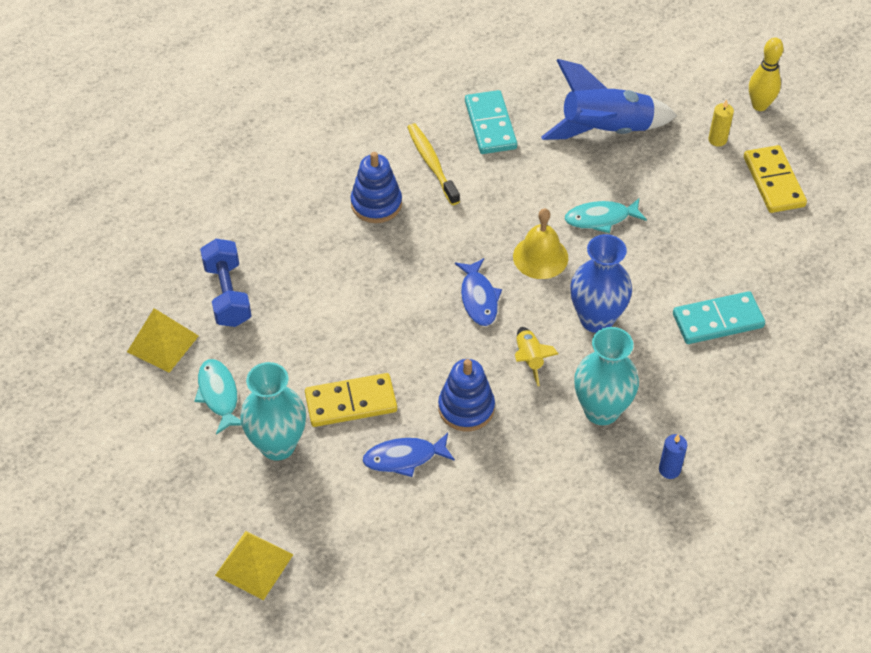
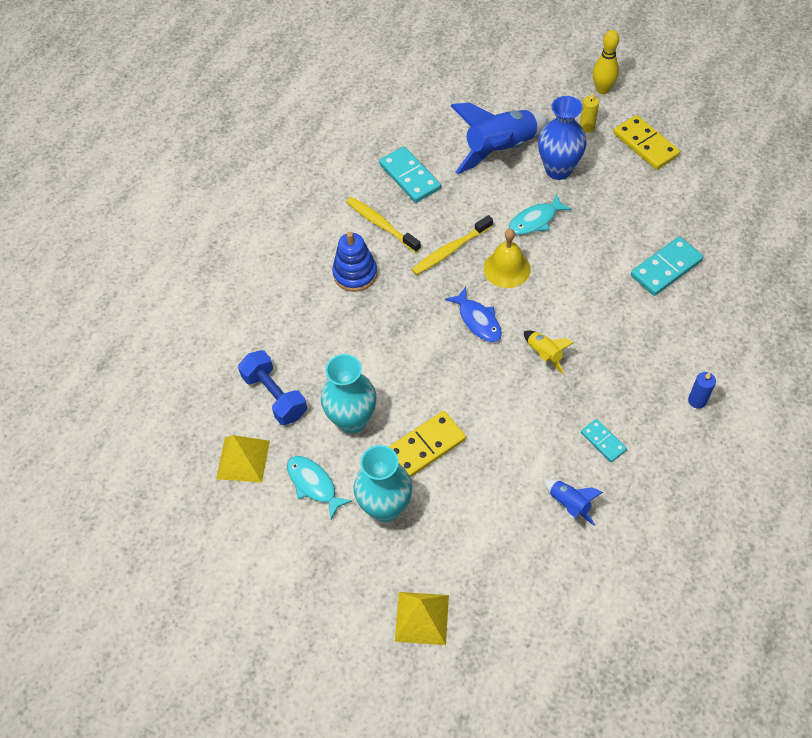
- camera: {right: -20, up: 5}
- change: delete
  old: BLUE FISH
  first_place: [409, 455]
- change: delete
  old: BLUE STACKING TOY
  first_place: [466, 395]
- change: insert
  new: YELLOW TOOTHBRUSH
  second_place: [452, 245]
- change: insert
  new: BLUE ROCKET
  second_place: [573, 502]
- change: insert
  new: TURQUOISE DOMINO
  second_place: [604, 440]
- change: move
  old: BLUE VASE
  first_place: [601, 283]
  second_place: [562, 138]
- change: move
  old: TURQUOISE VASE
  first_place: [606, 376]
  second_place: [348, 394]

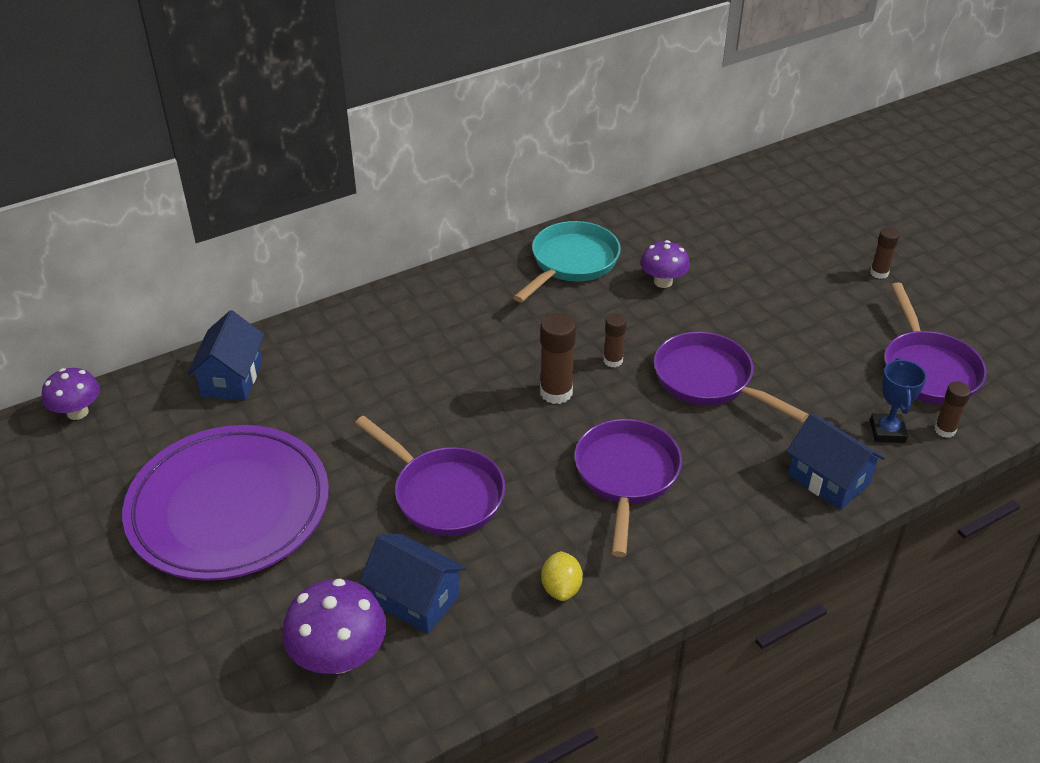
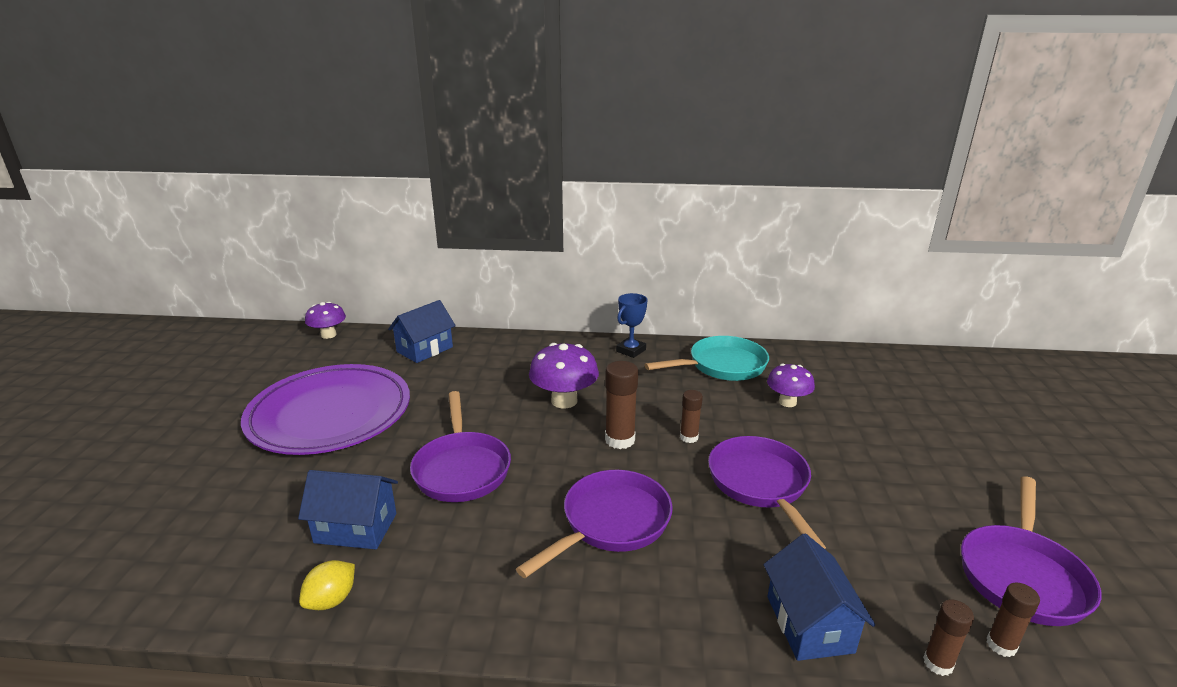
- camera: {right: 35, up: -15}
- change: move
  old: PURPLE MUSHROOM
  first_place: [334, 626]
  second_place: [564, 376]
- change: move
  old: YELLOW LEMON
  first_place: [562, 576]
  second_place: [327, 585]
- change: move
  old: BROWN GLUE STICK
  first_place: [885, 253]
  second_place: [948, 638]
- change: move
  old: BLUE TROPHY
  first_place: [898, 400]
  second_place: [632, 325]
- change: rotate
  old: BLUE HOUSE
  first_place: [412, 584]
  second_place: [348, 509]
  degrees: -60

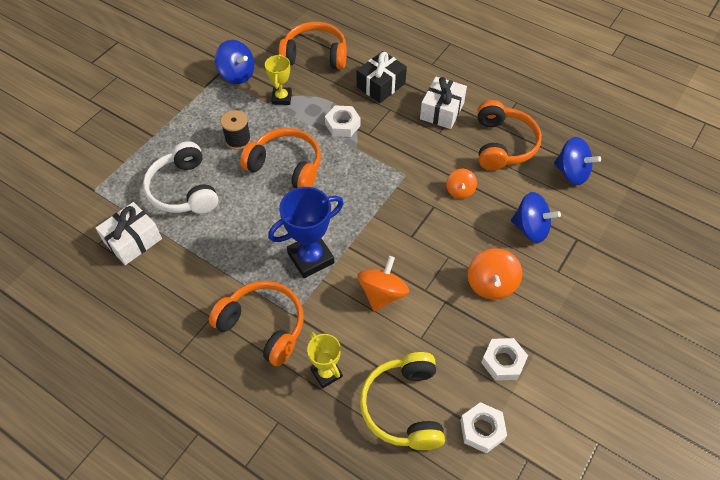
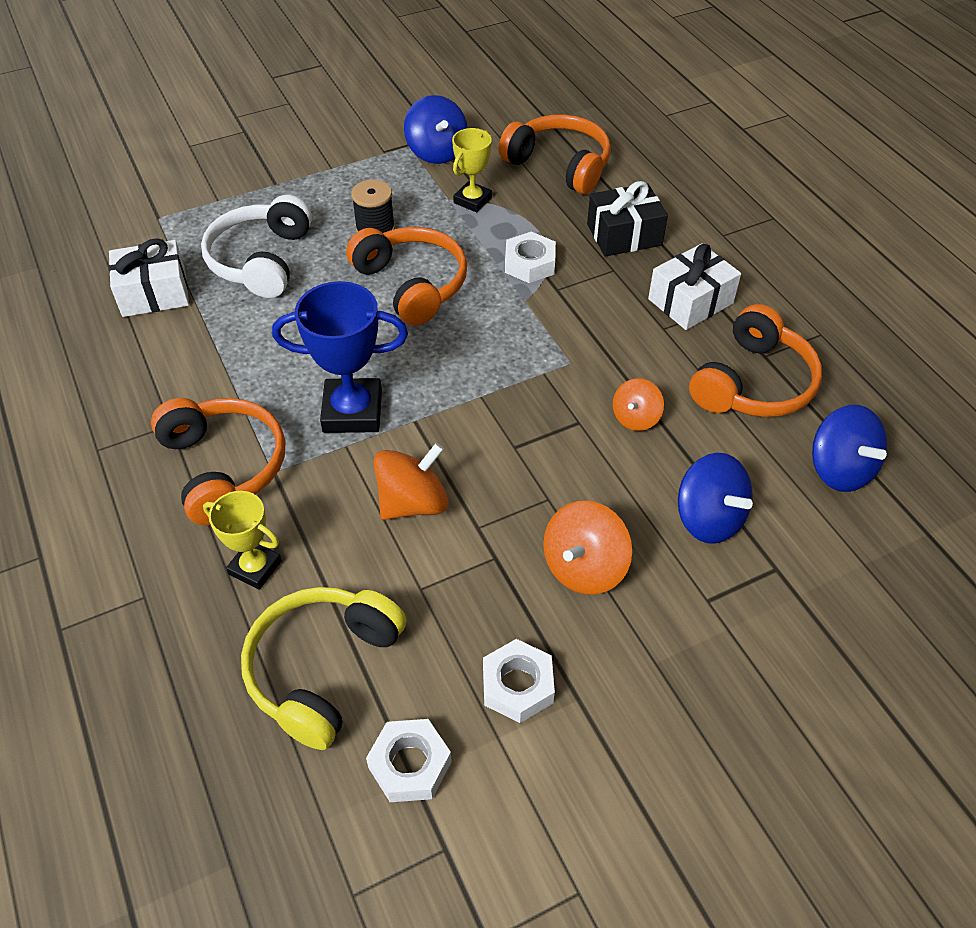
- camera: {right: 30, up: -5}
- change: rotate
  old: YELLOW TROPHY
  first_place: [325, 360]
  second_place: [242, 540]
  degrees: -60

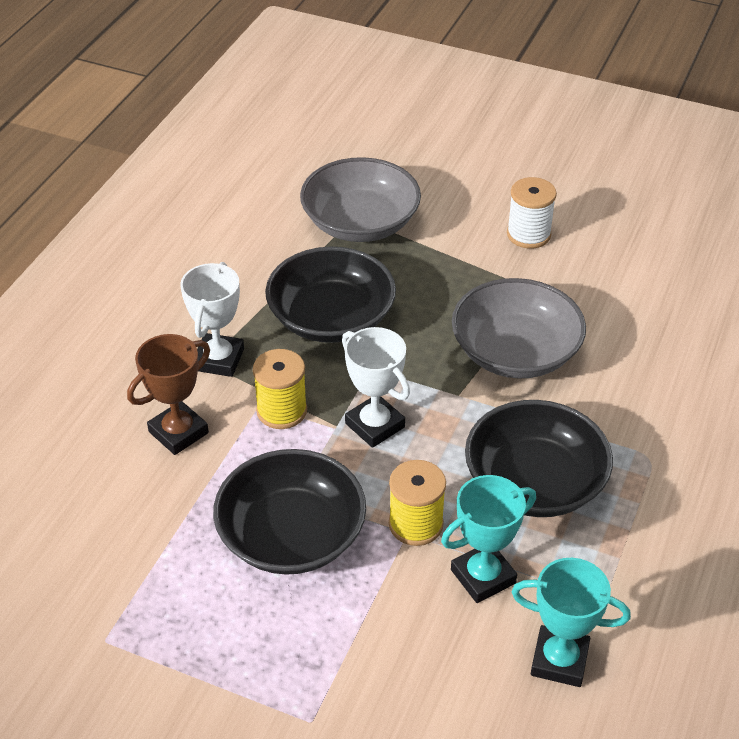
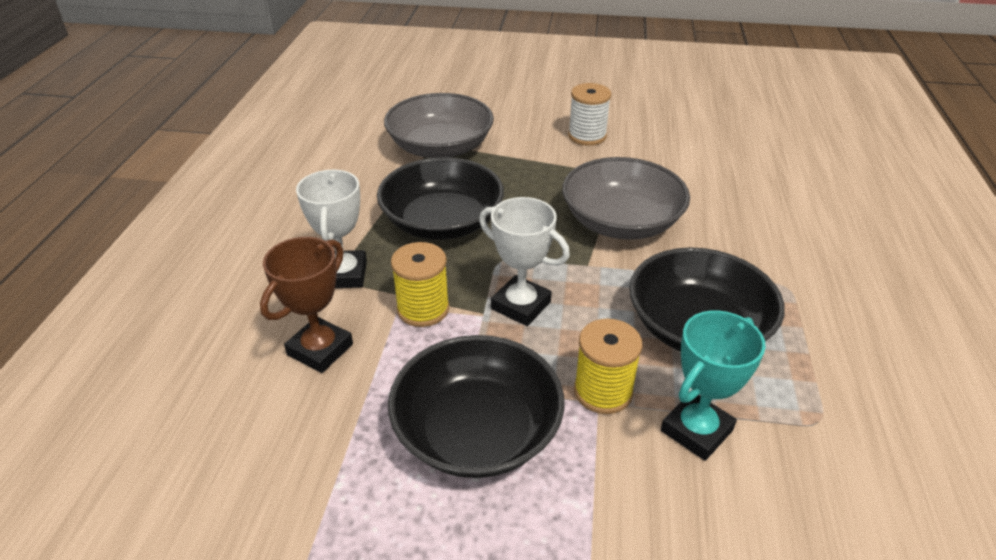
- camera: {right: -15, up: -5}
- change: delete
  old: TURQUOISE TROPHY
  first_place: [571, 622]

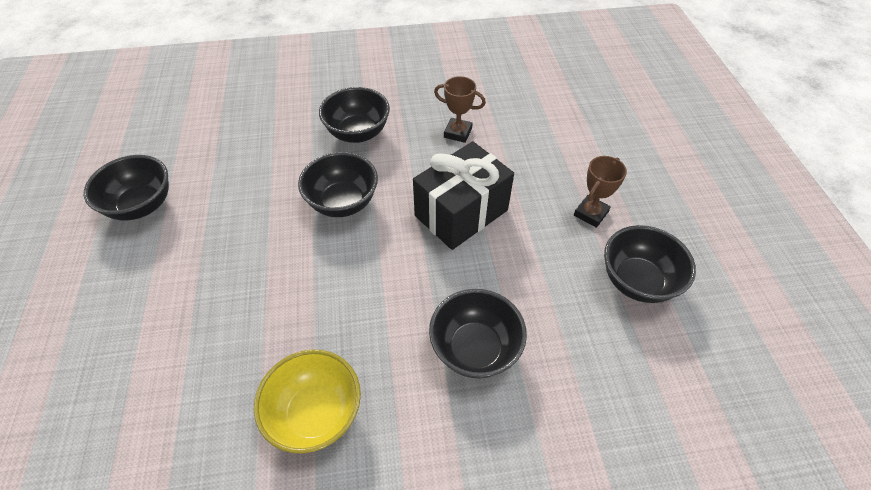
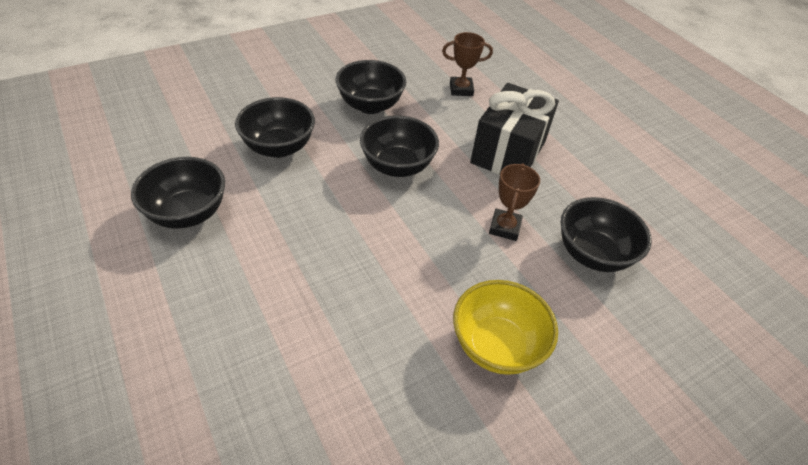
- camera: {right: -25, up: -5}
- change: move
  old: BROWN TROPHY
  first_place: [600, 192]
  second_place: [514, 202]
- change: move
  old: BLACK BOWL
  first_place: [650, 264]
  second_place: [275, 127]

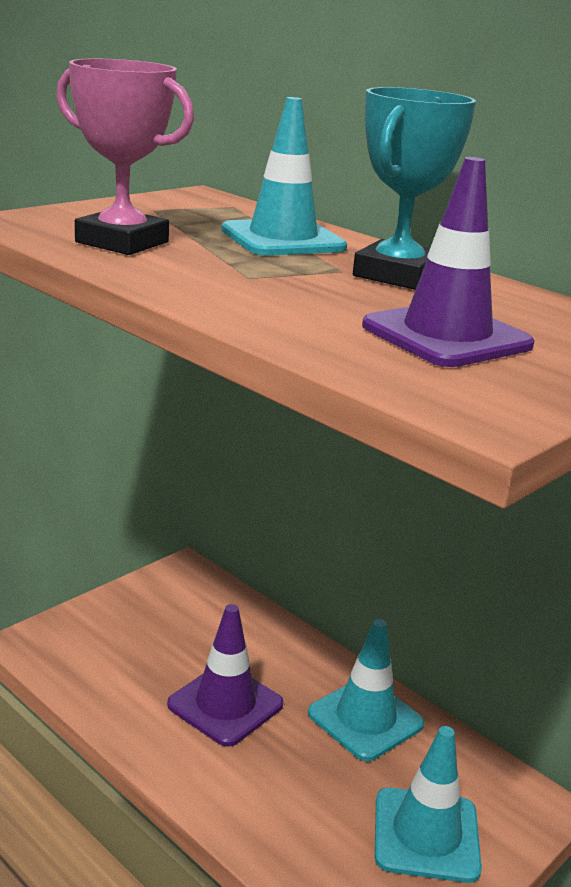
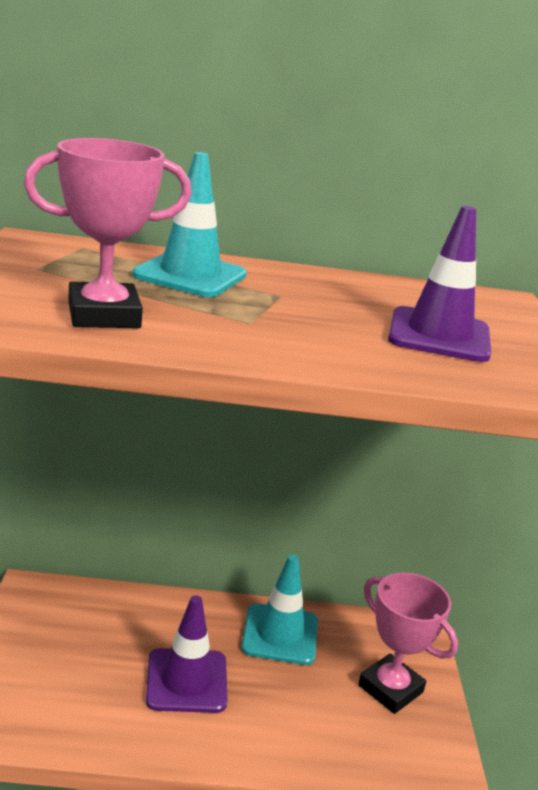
- camera: {right: -45, up: 0}
- change: delete
  old: TURQUOISE TROPHY
  first_place: [414, 188]
- change: replace
  old: TURQUOISE TRAFFIC CONE
  new: PINK TROPHY
  first_place: [428, 804]
  second_place: [408, 643]

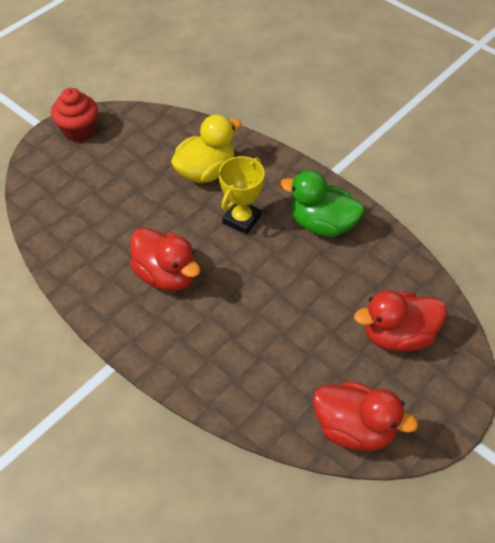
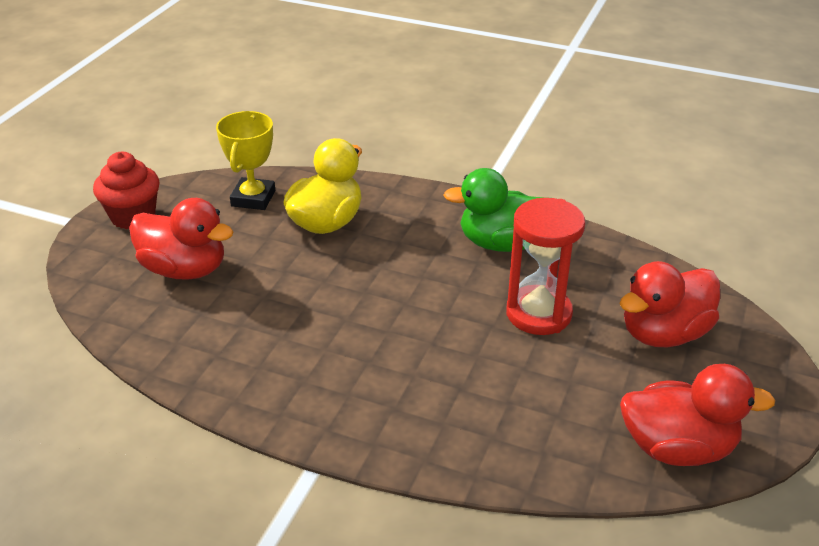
- camera: {right: -20, up: -15}
- change: insert
  new: RED HOURGLASS
  second_place: [545, 266]
- change: move
  old: RED DUCK
  first_place: [165, 259]
  second_place: [181, 239]
- change: move
  old: YELLOW TROPHY
  first_place: [242, 195]
  second_place: [245, 160]

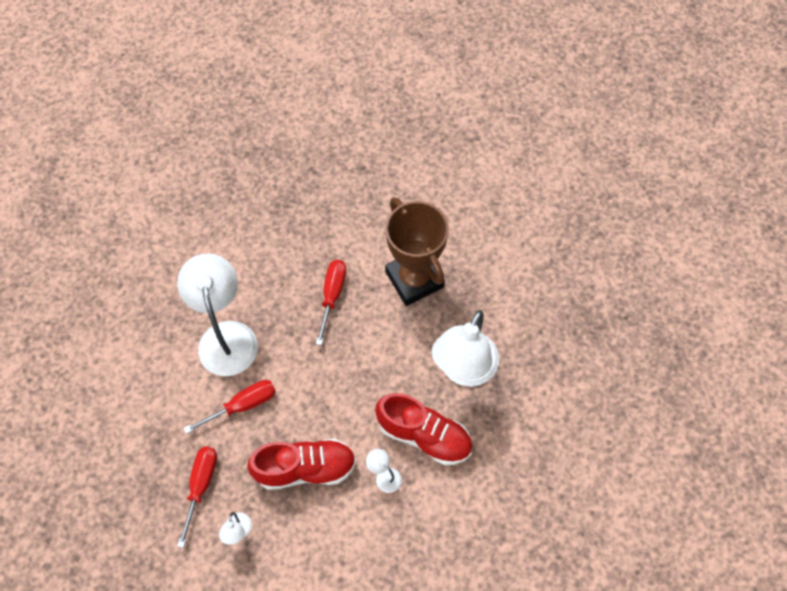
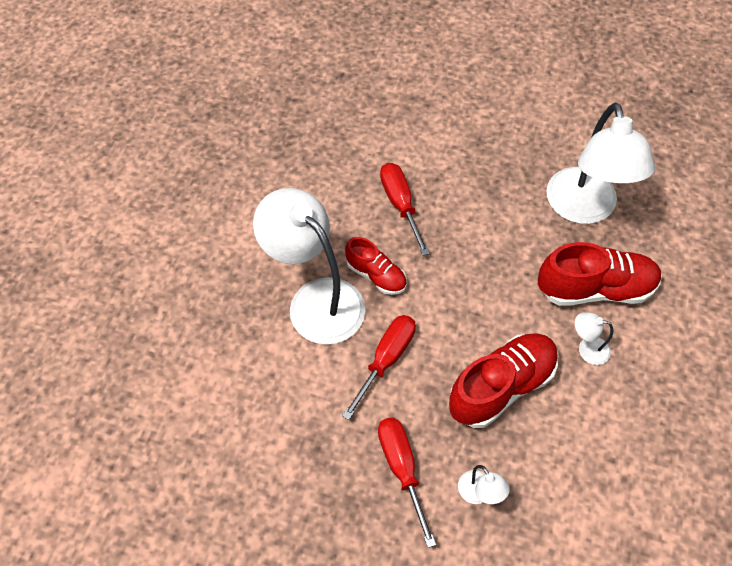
- camera: {right: -30, up: -5}
- change: delete
  old: BROWN TROPHY
  first_place: [417, 251]
- change: insert
  new: RED SHOE
  second_place: [376, 266]

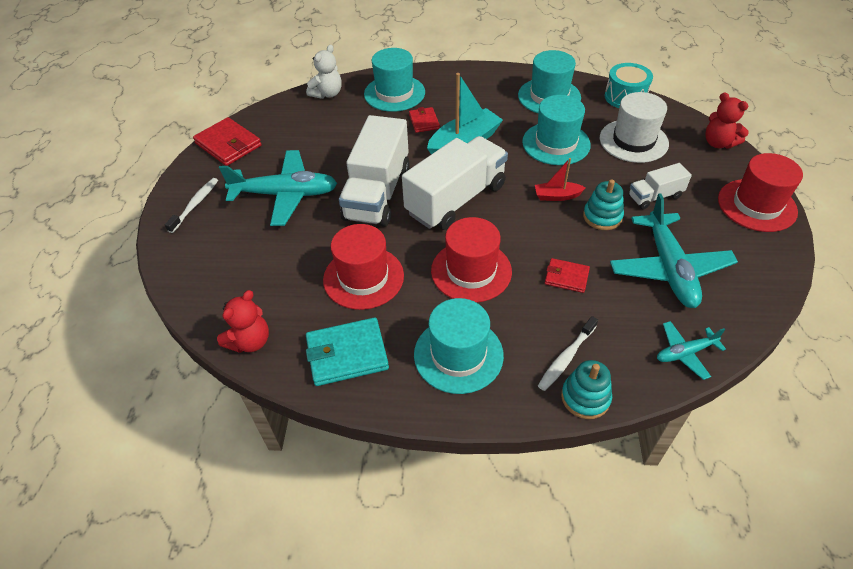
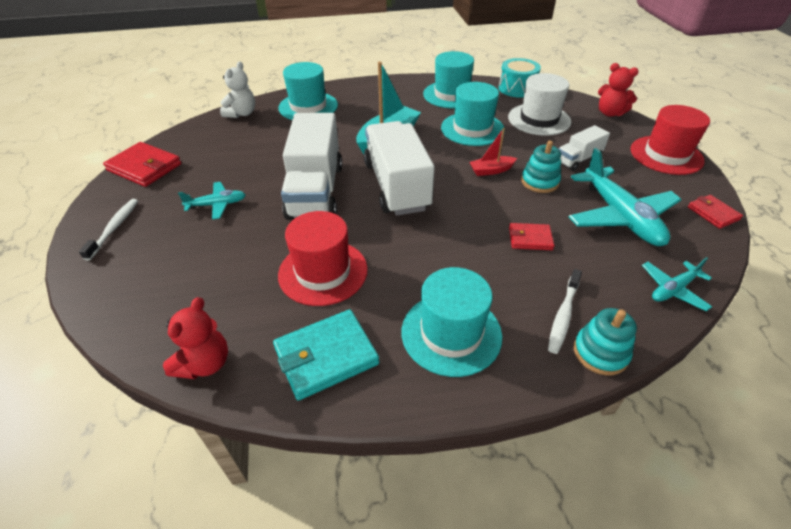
- camera: {right: -15, up: -5}
- change: delete
  old: RED HAT
  first_place: [471, 260]
- change: move
  old: RED WALLET
  first_place: [424, 120]
  second_place: [715, 212]
- change: rotate
  old: WHITE TRUCK
  first_place: [455, 183]
  second_place: [399, 168]
  degrees: -45
- change: resize
  old: TURQUOISE PLANE
  first_place: [278, 188]
  second_place: [212, 201]
  factor: 0.51

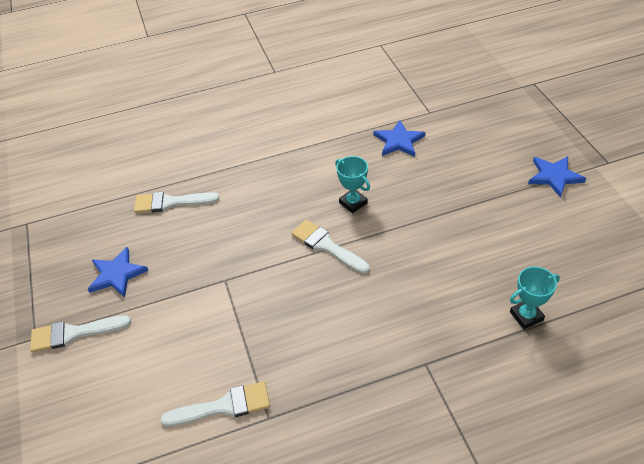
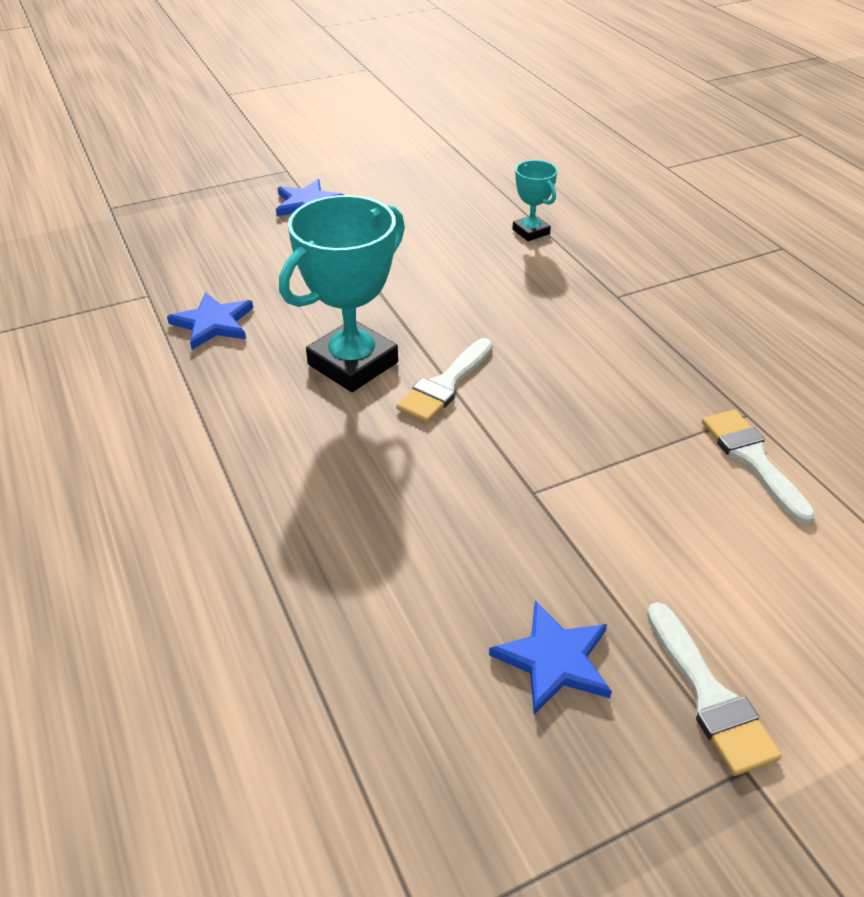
- camera: {right: -100, up: -5}
- change: delete
  old: WHITE BRUSH
  first_place: [176, 202]
- change: resize
  old: TURQUOISE TROPHY
  first_place: [352, 184]
  second_place: [342, 293]
  factor: 1.98

